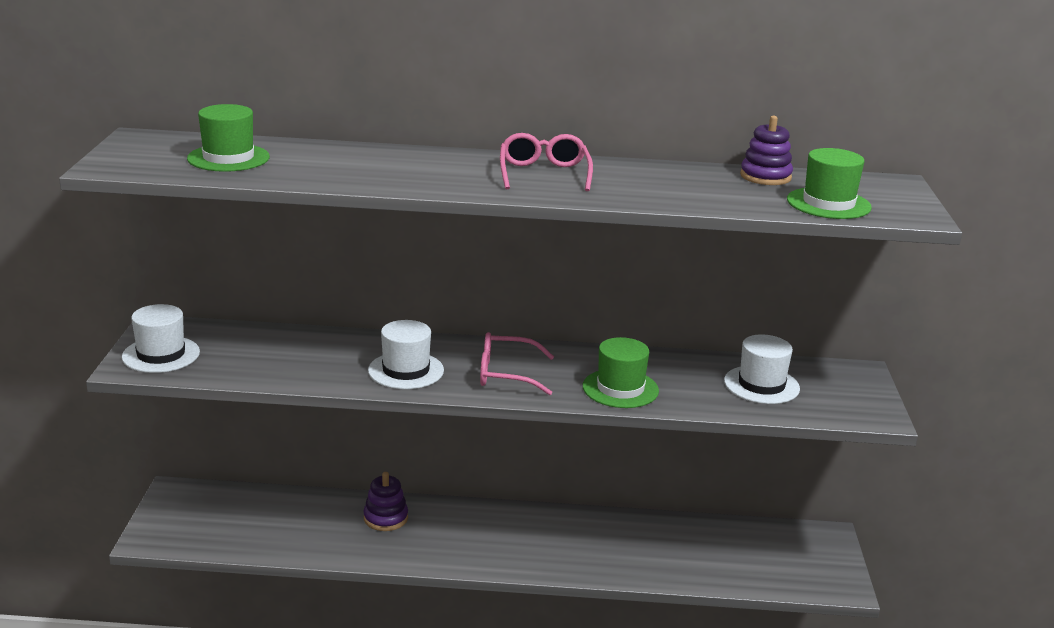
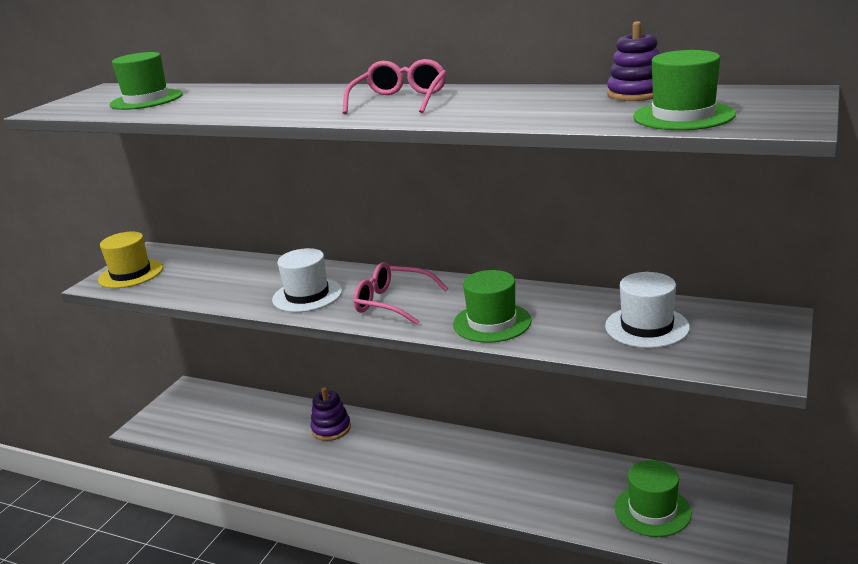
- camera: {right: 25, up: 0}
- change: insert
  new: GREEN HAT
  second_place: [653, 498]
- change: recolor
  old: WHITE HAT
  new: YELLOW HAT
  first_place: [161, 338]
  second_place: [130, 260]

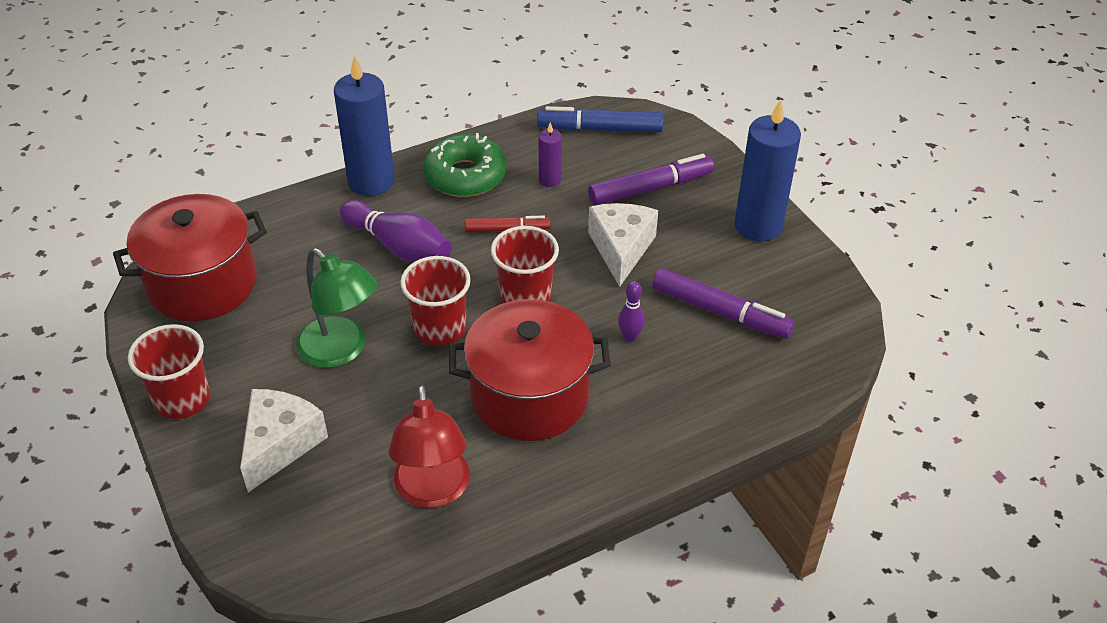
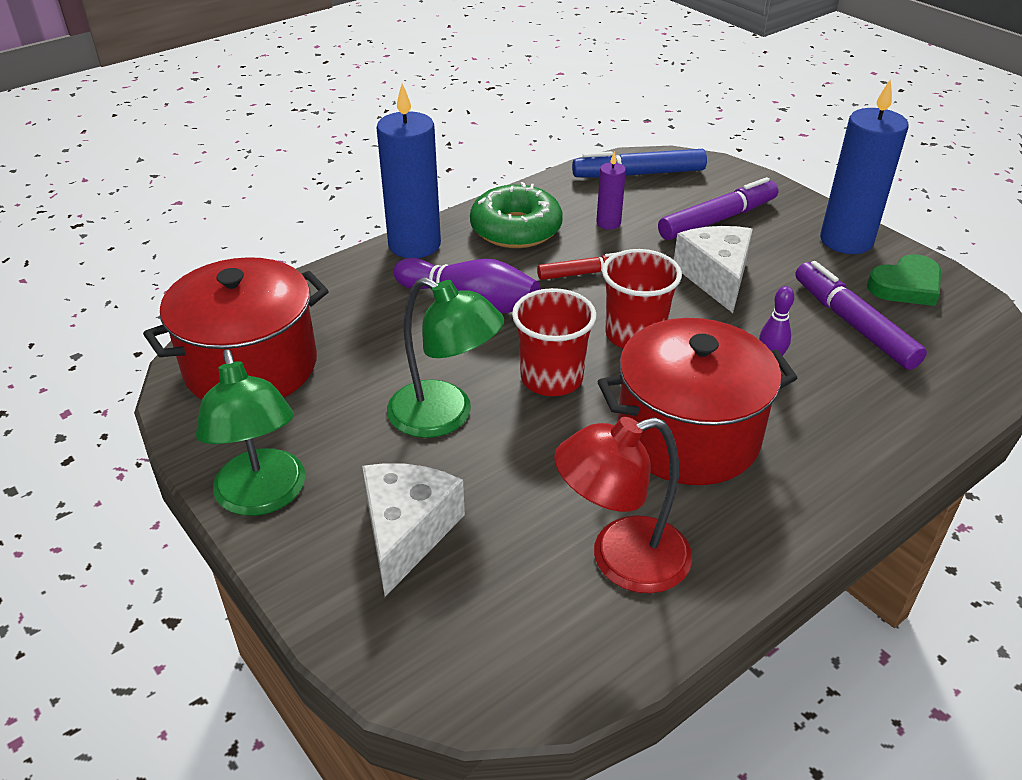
- camera: {right: -10, up: -5}
- change: insert
  new: GREEN HEART
  second_place: [904, 280]
- change: replace
  old: RED CUP
  new: GREEN LAMP
  first_place: [169, 371]
  second_place: [250, 432]
- change: rotate
  old: RED LAMP
  first_place: [429, 446]
  second_place: [623, 505]
  degrees: 90
- change: rotate
  old: PURPLE MARKER
  first_place: [723, 303]
  second_place: [861, 315]
  degrees: -135

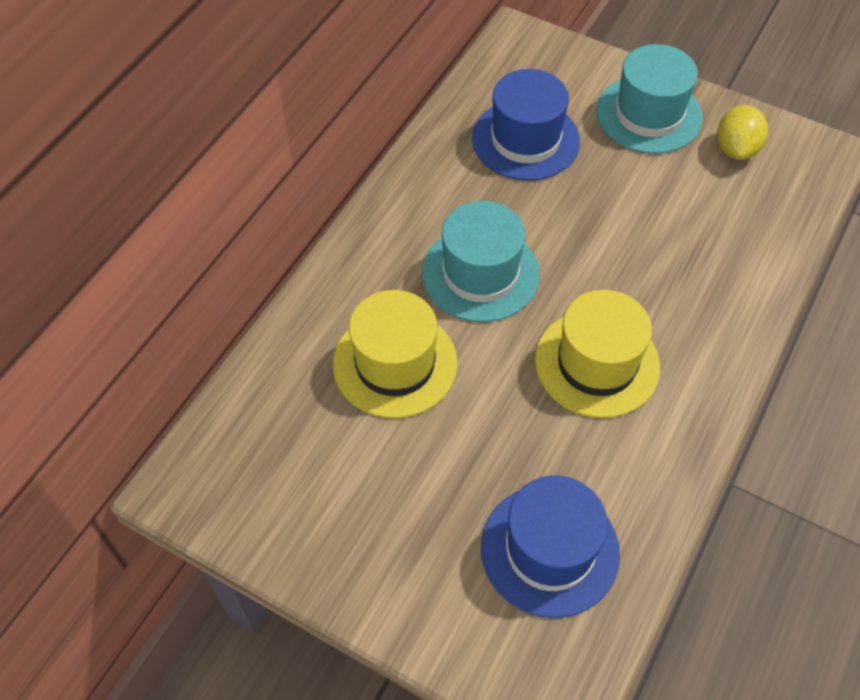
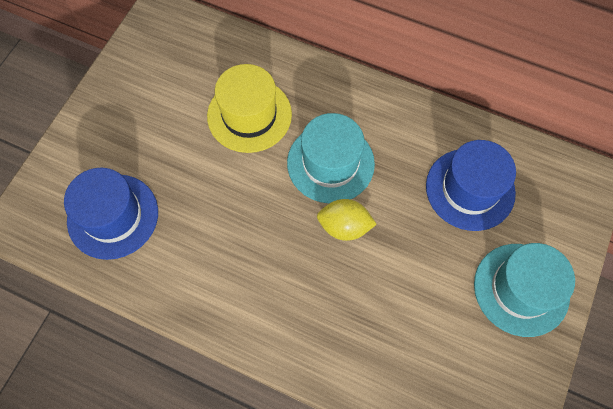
- camera: {right: 85, up: 10}
- change: delete
  old: YELLOW HAT
  first_place: [597, 354]
- change: move
  old: YELLOW LEMON
  first_place: [742, 132]
  second_place: [347, 220]

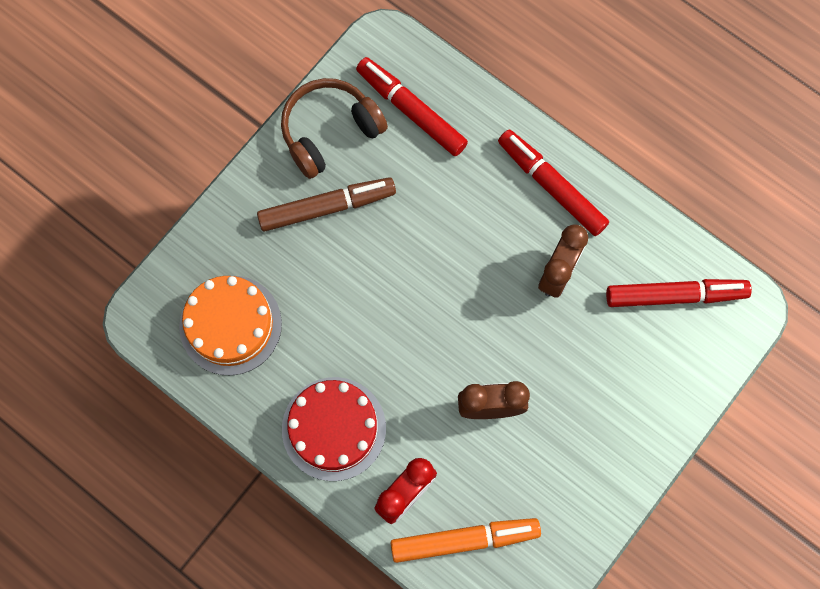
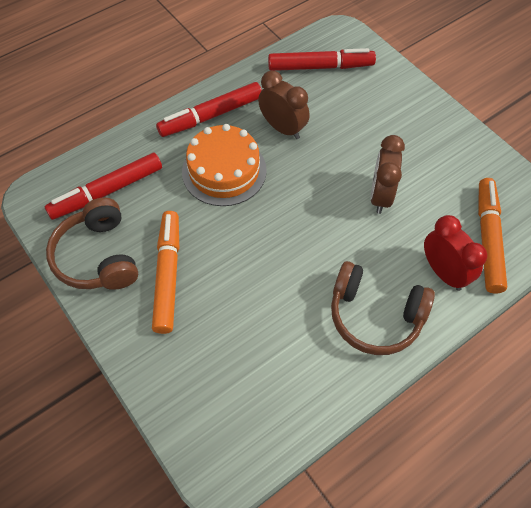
- camera: {right: -75, up: -15}
- change: move
  old: ORANGE CAKE
  first_place: [230, 326]
  second_place: [224, 165]
- change: replace
  old: RED CAKE
  new: BROWN HEADPHONES
  first_place: [334, 429]
  second_place: [383, 308]
- change: recolor
  old: BROWN MARKER
  new: ORANGE MARKER
  first_place: [326, 204]
  second_place: [165, 272]
- change: rotate
  old: RED MARKER
  first_place: [679, 293]
  second_place: [322, 59]
  degrees: 75

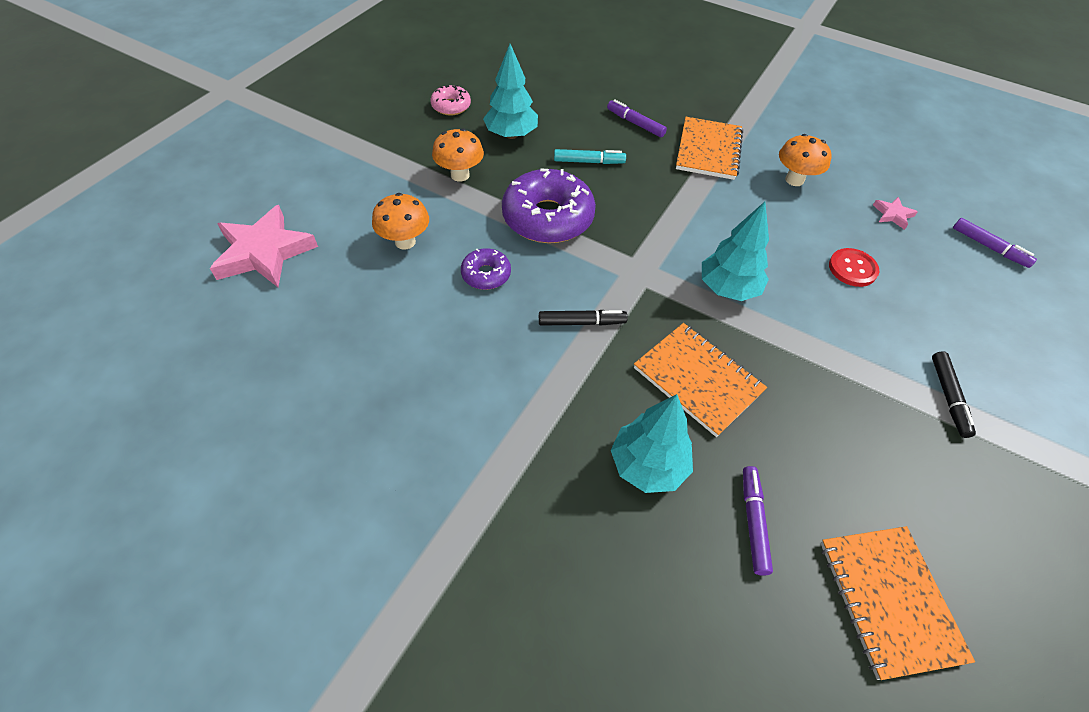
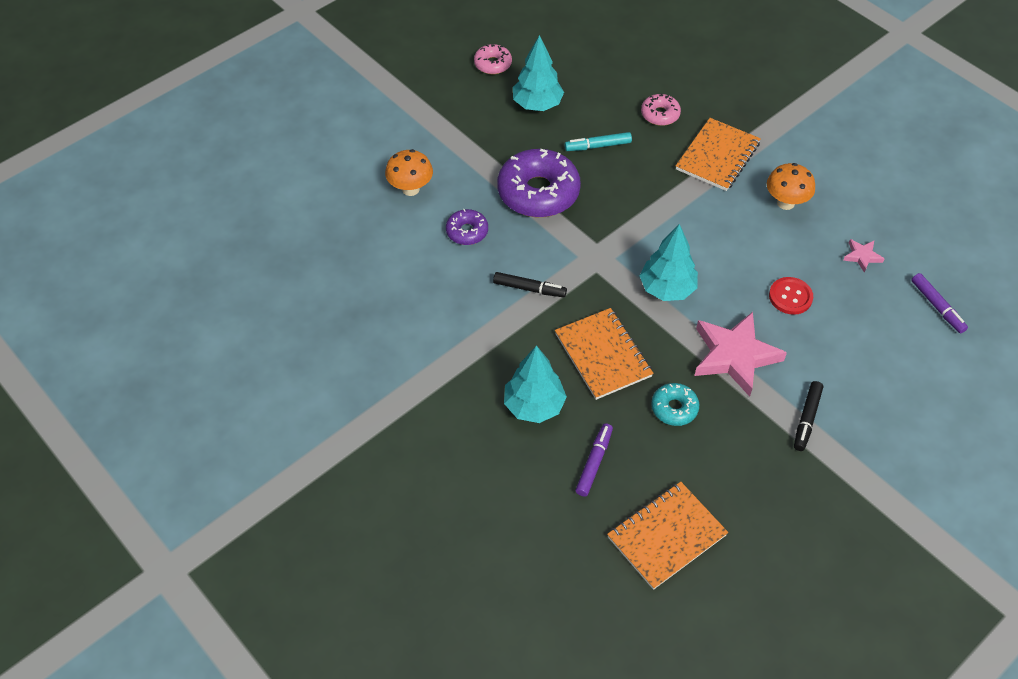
- camera: {right: 20, up: 0}
- change: delete
  old: ORANGE MUSHROOM
  first_place: [458, 155]
- change: insert
  new: TURQUOISE DONUT
  second_place: [675, 404]
- change: move
  old: PINK STAR
  first_place: [264, 246]
  second_place: [740, 354]
- change: replace
  old: PURPLE MARKER
  new: PINK DONUT
  first_place: [637, 118]
  second_place: [661, 109]
- change: rotate
  old: TURQUOISE MARKER
  first_place: [590, 156]
  second_place: [598, 141]
  degrees: 150
- change: rotate
  old: ORANGE NOTEBOOK
  first_place: [897, 603]
  second_place: [667, 536]
  degrees: 45

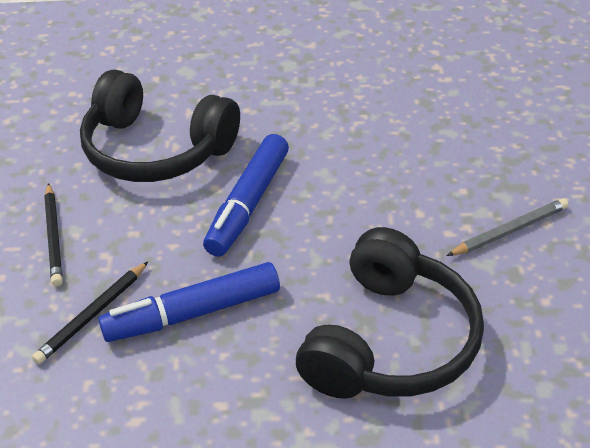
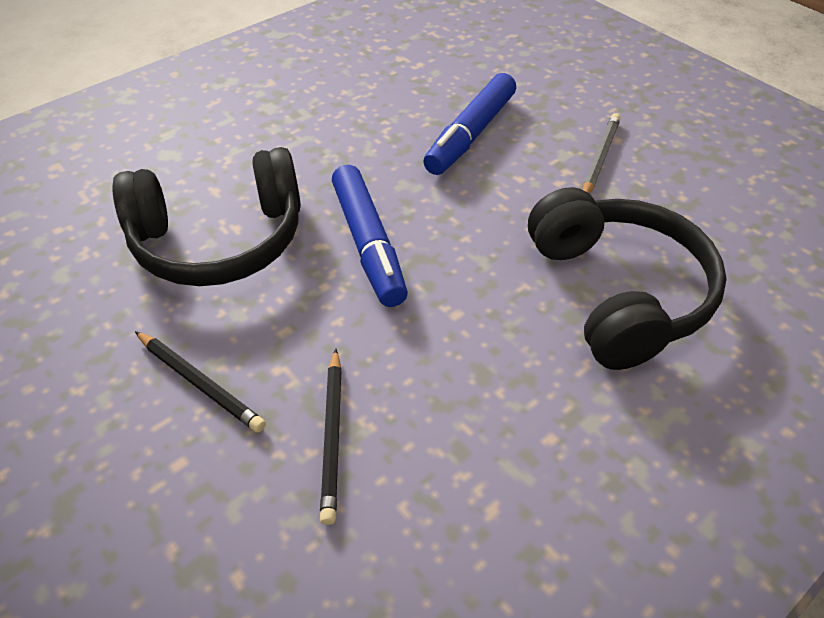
- camera: {right: -40, up: 5}
- change: move
  old: BLUE MARKER
  first_place: [189, 302]
  second_place: [469, 124]

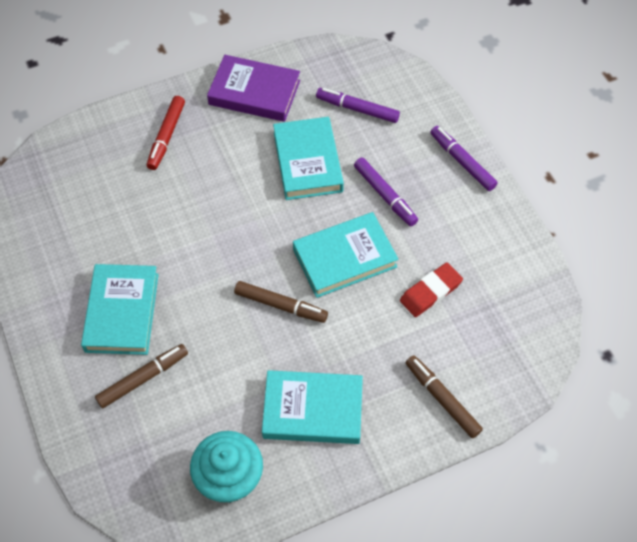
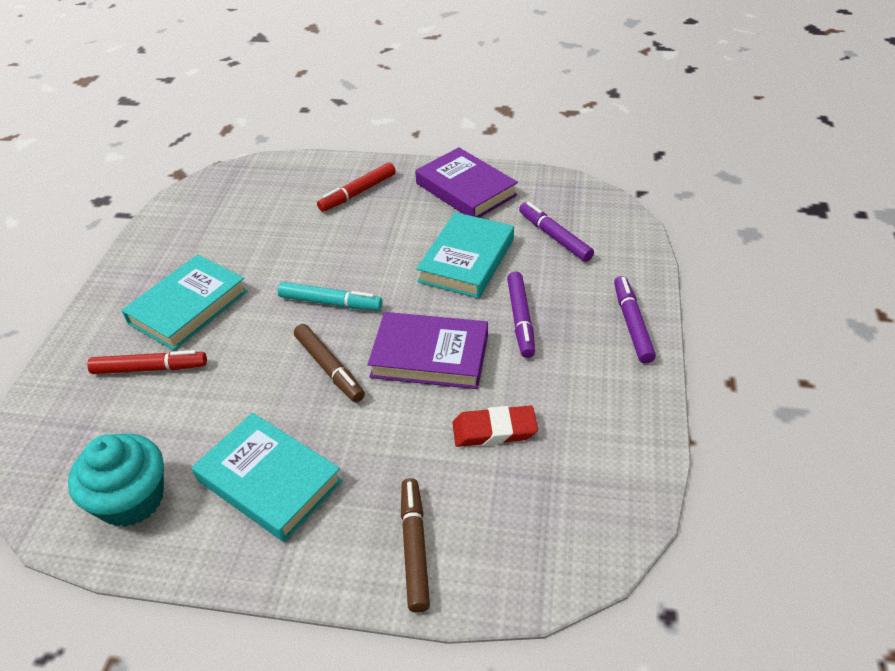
- camera: {right: 35, up: -15}
- change: insert
  new: TURQUOISE MARKER
  second_place: [330, 296]
- change: recolor
  old: BROWN MARKER
  new: RED MARKER
  first_place: [141, 376]
  second_place: [147, 362]
- change: recolor
  old: TURQUOISE BOOK
  new: PURPLE BOOK
  first_place: [346, 255]
  second_place: [427, 350]

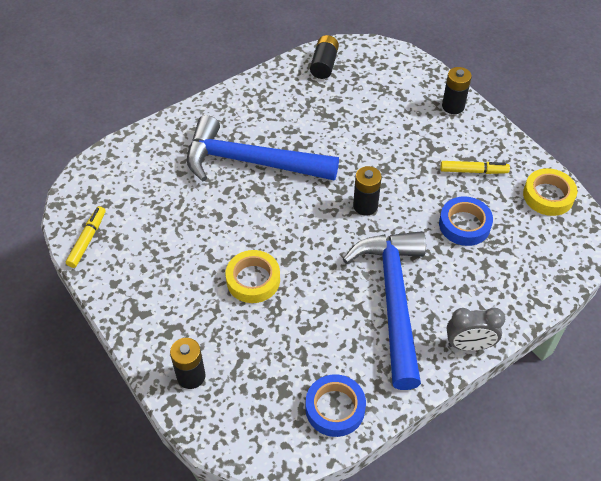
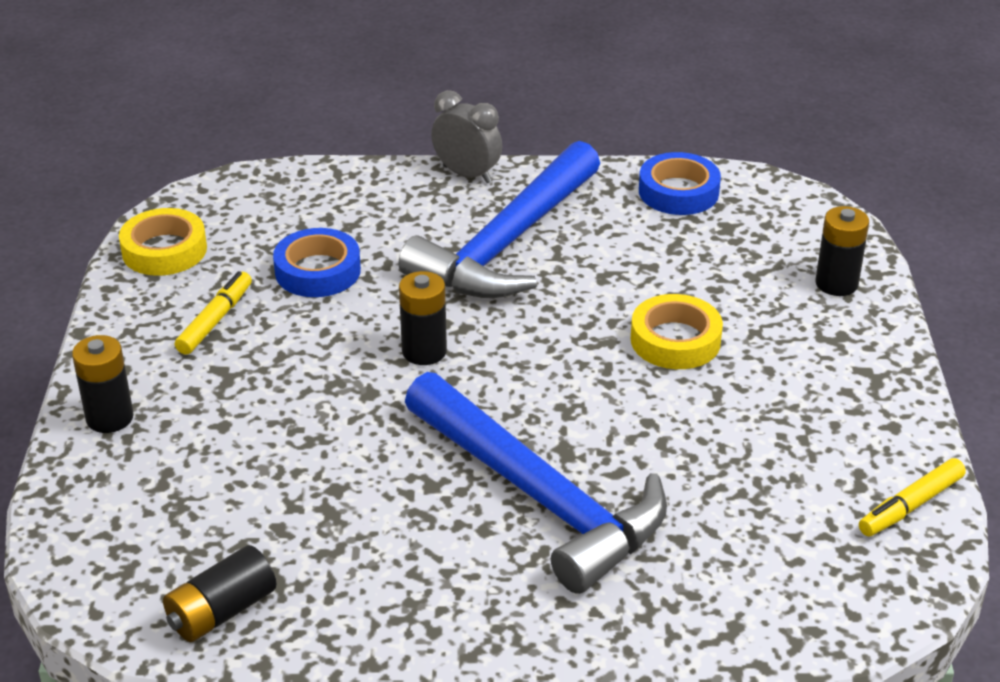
- camera: {right: -145, up: -15}
- change: rotate
  old: YELLOW MARKER
  first_place: [475, 167]
  second_place: [213, 313]
  degrees: 75

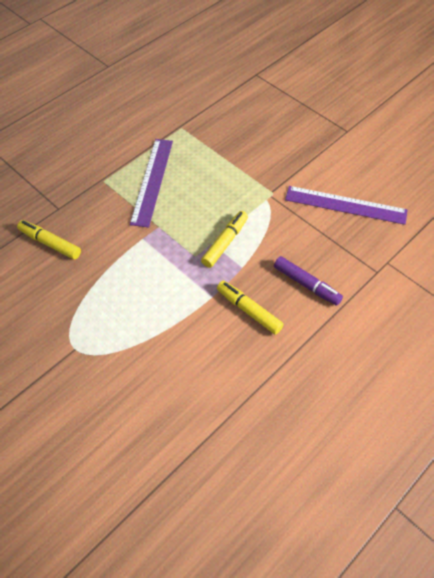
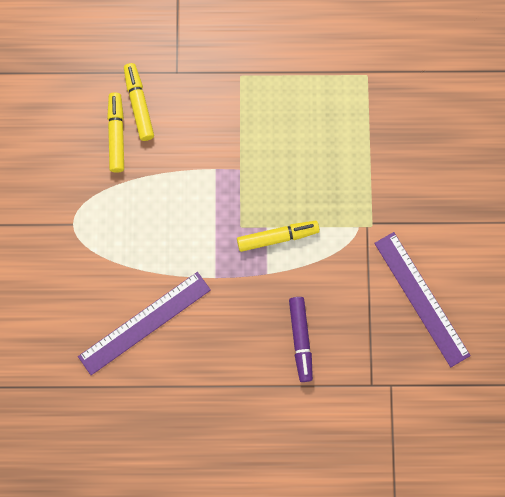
- camera: {right: 45, up: 20}
- change: move
  old: PURPLE RULER
  first_place: [151, 183]
  second_place: [144, 323]
- change: move
  old: YELLOW MARKER
  first_place: [250, 308]
  second_place: [115, 132]

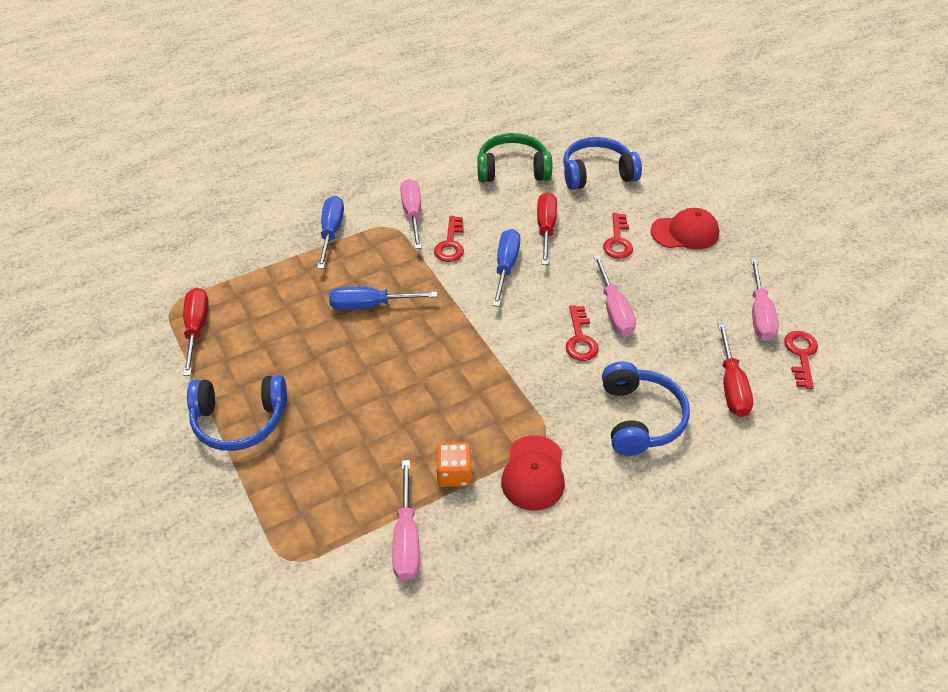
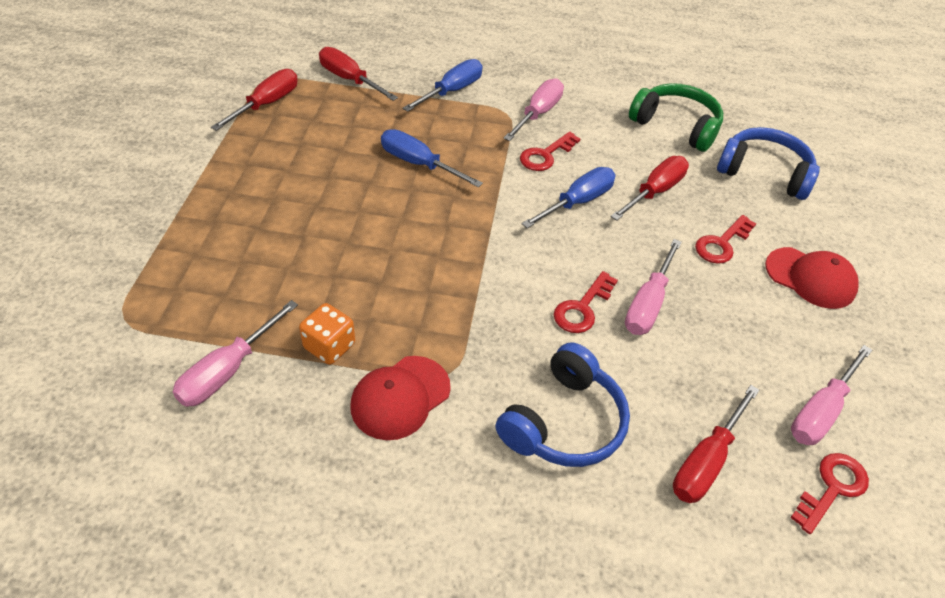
- camera: {right: 35, up: 0}
- change: delete
  old: BLUE HEADPHONES
  first_place: [237, 413]
- change: insert
  new: RED SCREWDRIVER
  second_place: [358, 74]

